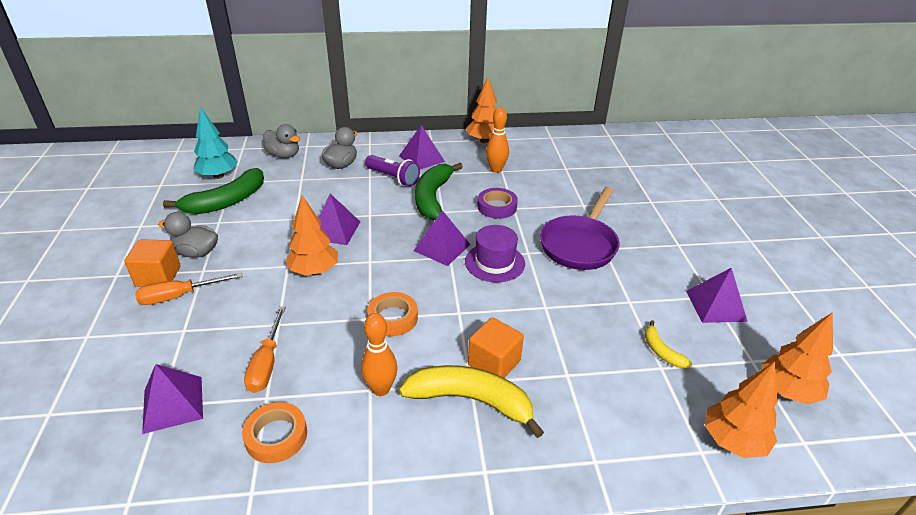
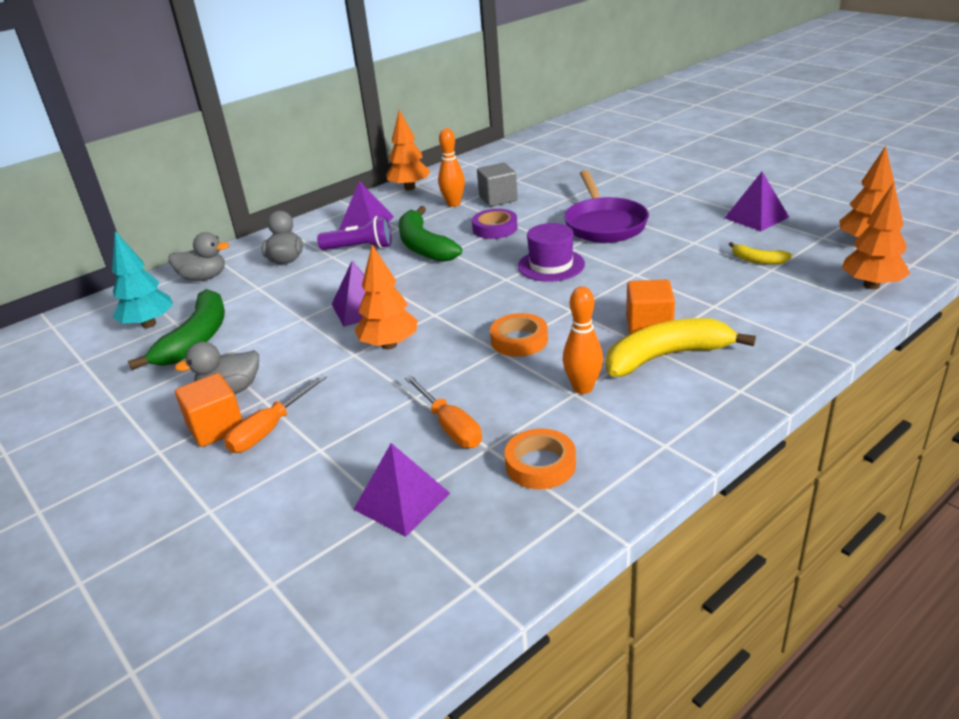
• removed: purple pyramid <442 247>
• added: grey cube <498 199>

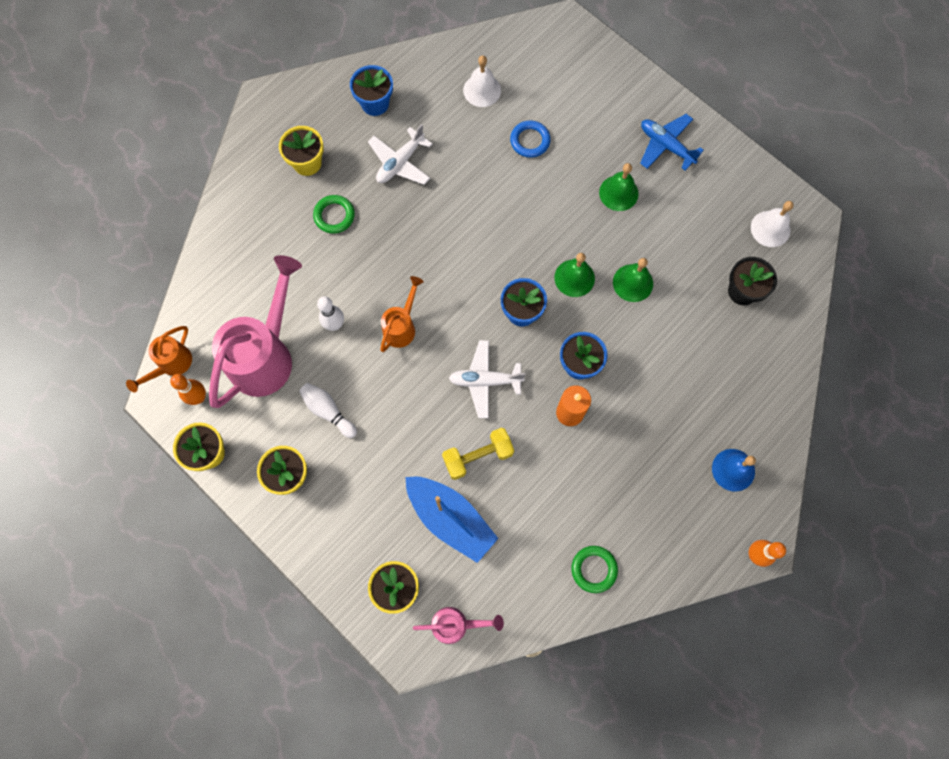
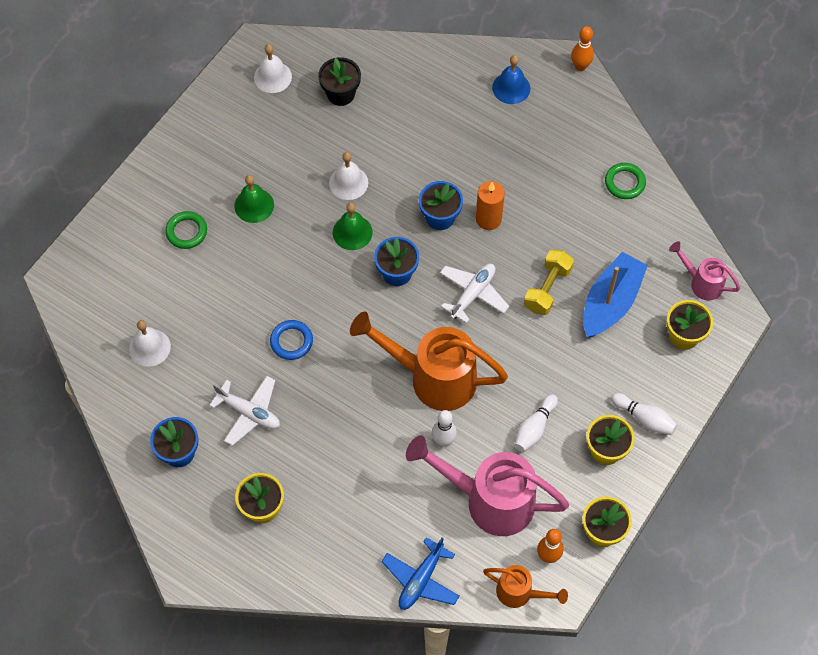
• added: white bowling pin <644 418>
• moved: green ring <334 216> to <186 232>
• moved: blue ring <530 141> to <291 341>
• moved: blue plane <666 146> to <421 579>
• recoloured: green bell <633 283> to white bell <348 182>
• turned: pink watering can <455 625> = <701 283> 45 degrees counterclockwise
• turned: yellow dumbbell <478 456> = <547 289> 60 degrees clockwise
• turned: white plane <485 381> = <473 294> 135 degrees counterclockwise
• resized: orange watering can <401 326> = <433 377> x1.94

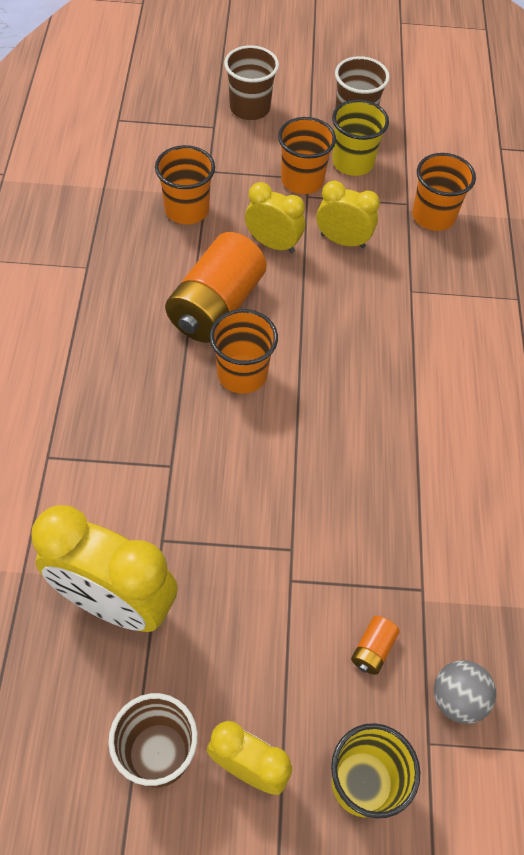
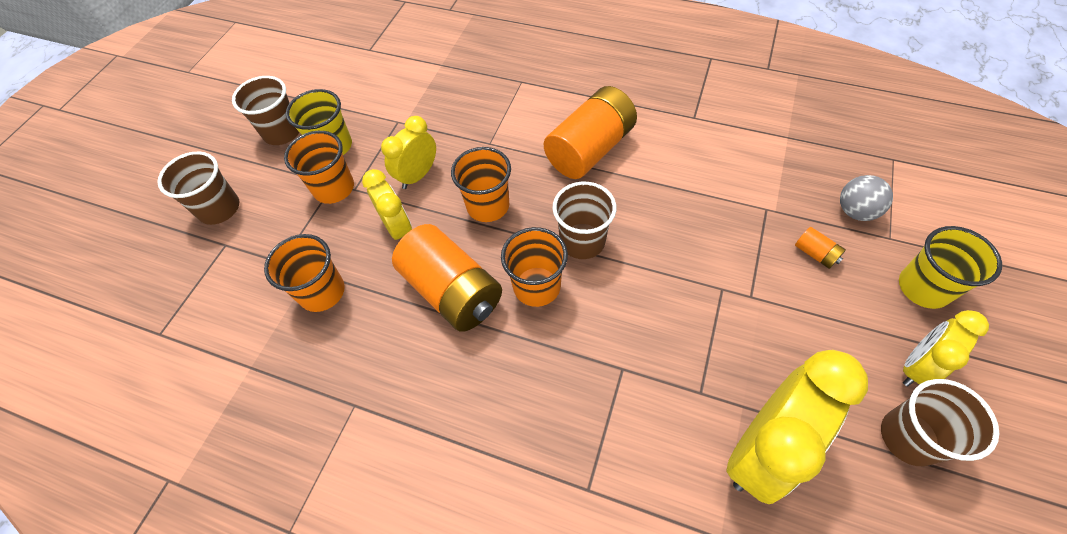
• added: orange battery <590 149>
• added: brown cup <582 241>
• moved: orange cup <433 216> to <488 206>
• turned: yellow clock <273 244> = <398 228> 105 degrees clockwise

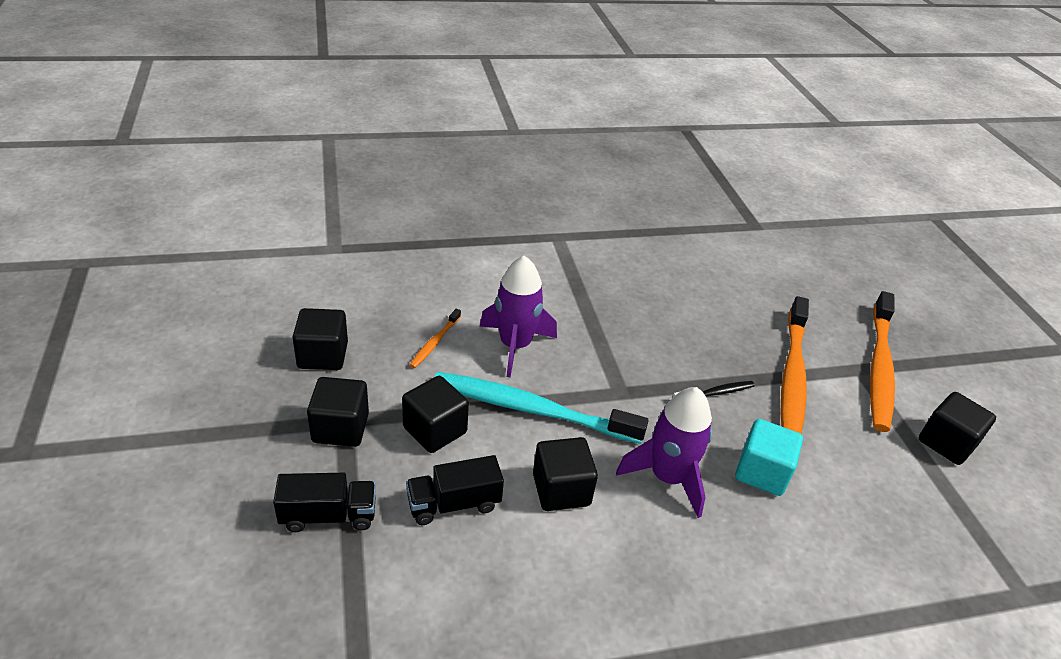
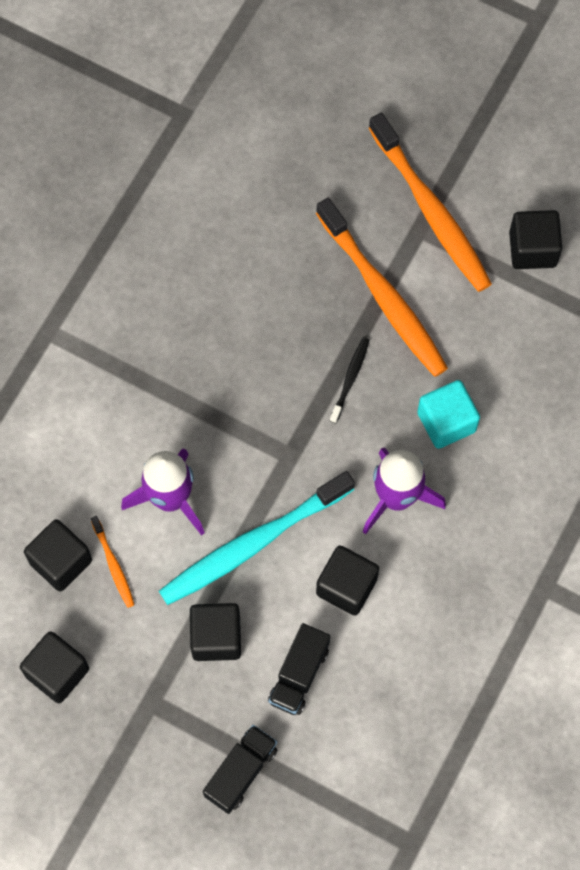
• moved: black cube <340 428> to <60 561>

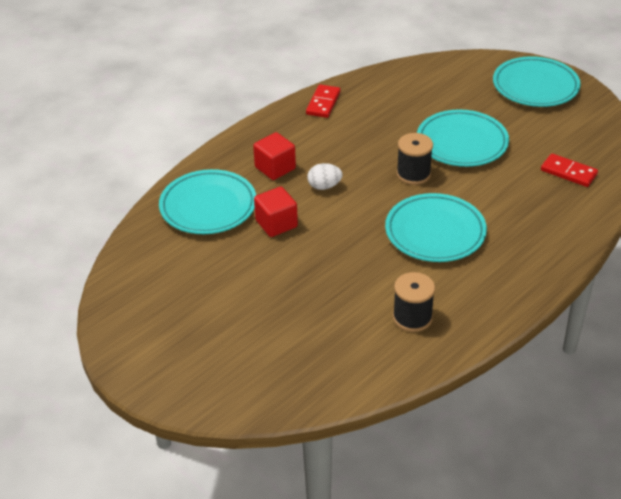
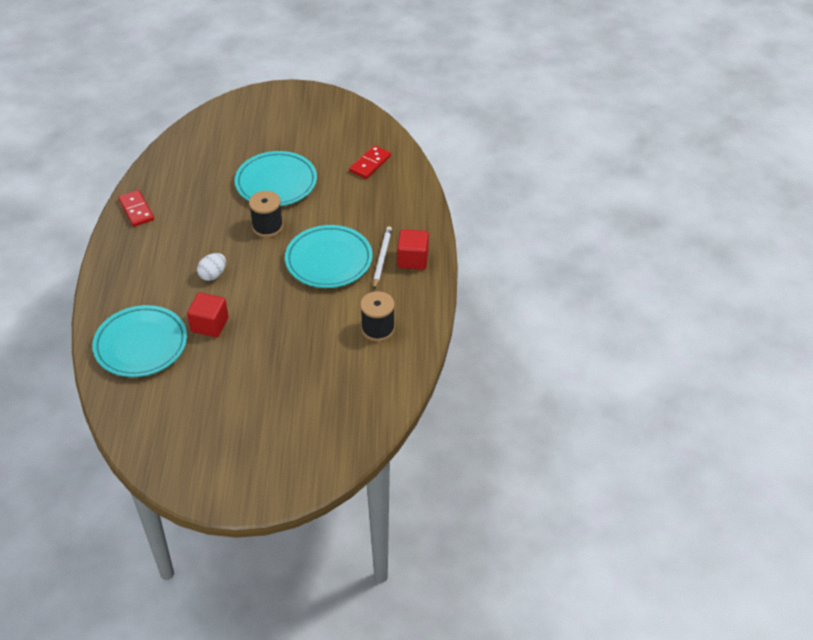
• removed: turquoise plate <535 86>
• added: white pencil <382 258>
• moved: red cube <275 168> to <413 259>
• turned: red domino <568 172> = <370 164> 45 degrees counterclockwise

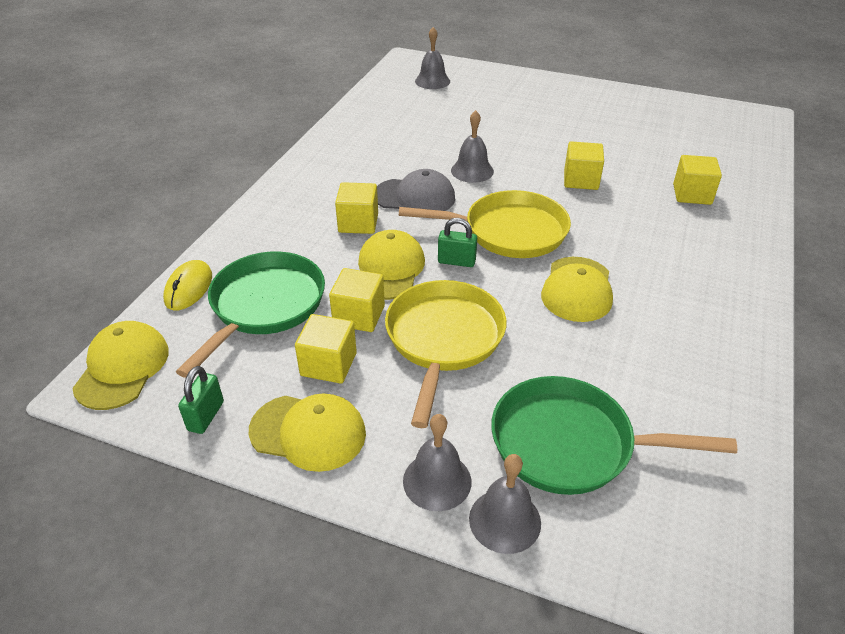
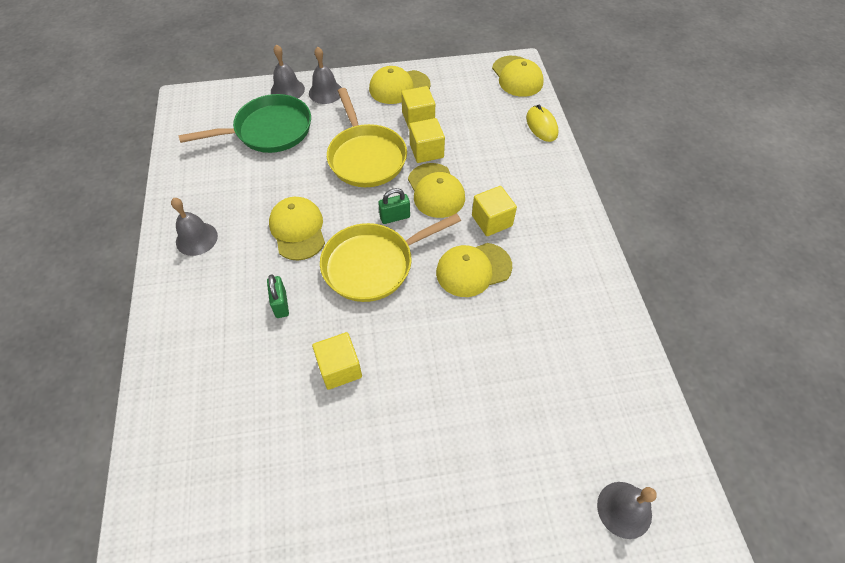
• removed: green pan <264 306>
• removed: yellow cube <692 194>
• moved: green padlock <206 416> to <281 304>
• moved: grey bell <472 171> to <196 238>
• recoloured: grey cap <414 197> to yellow cap <473 269>

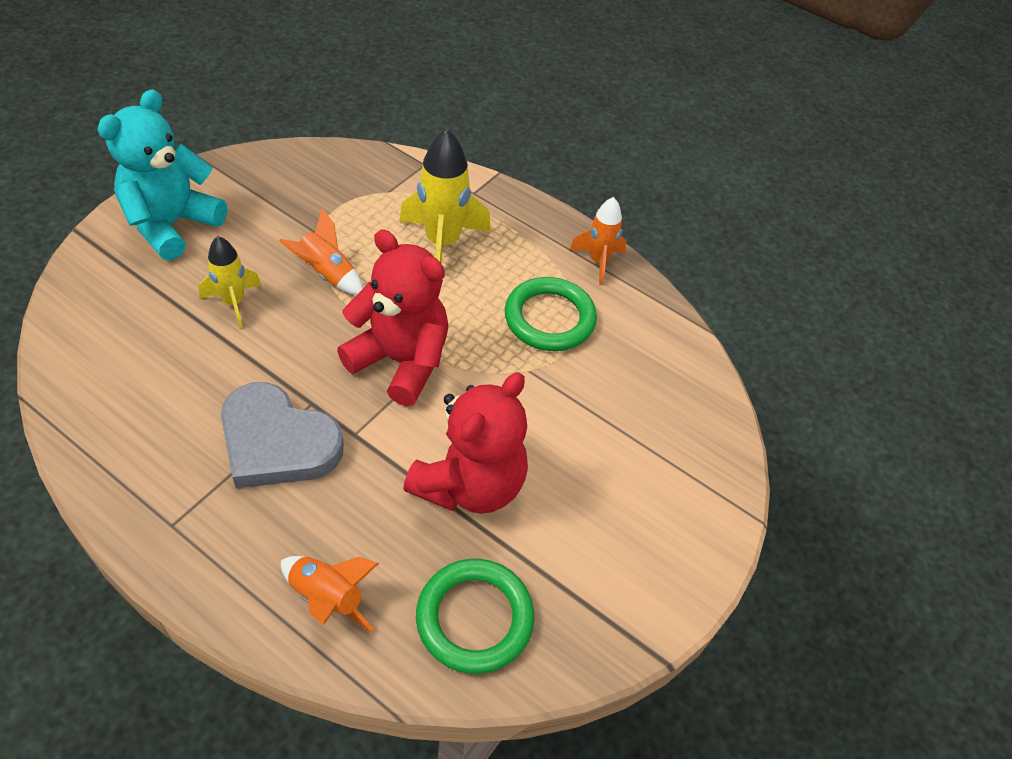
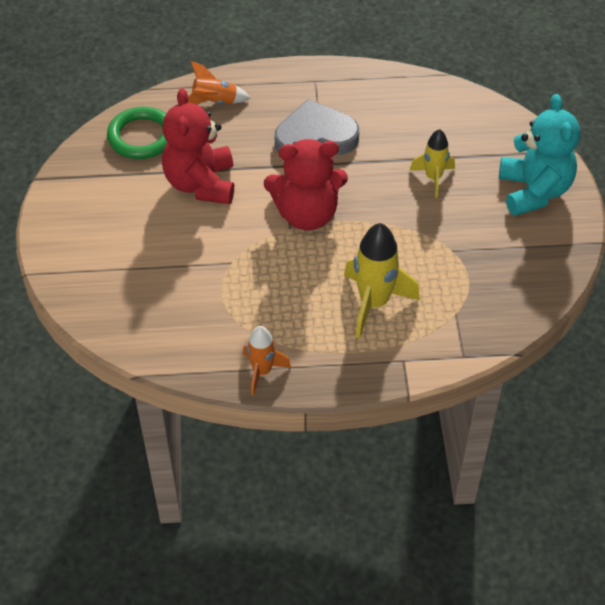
• removed: orange rocket <327 274>
• removed: green ring <549 318>

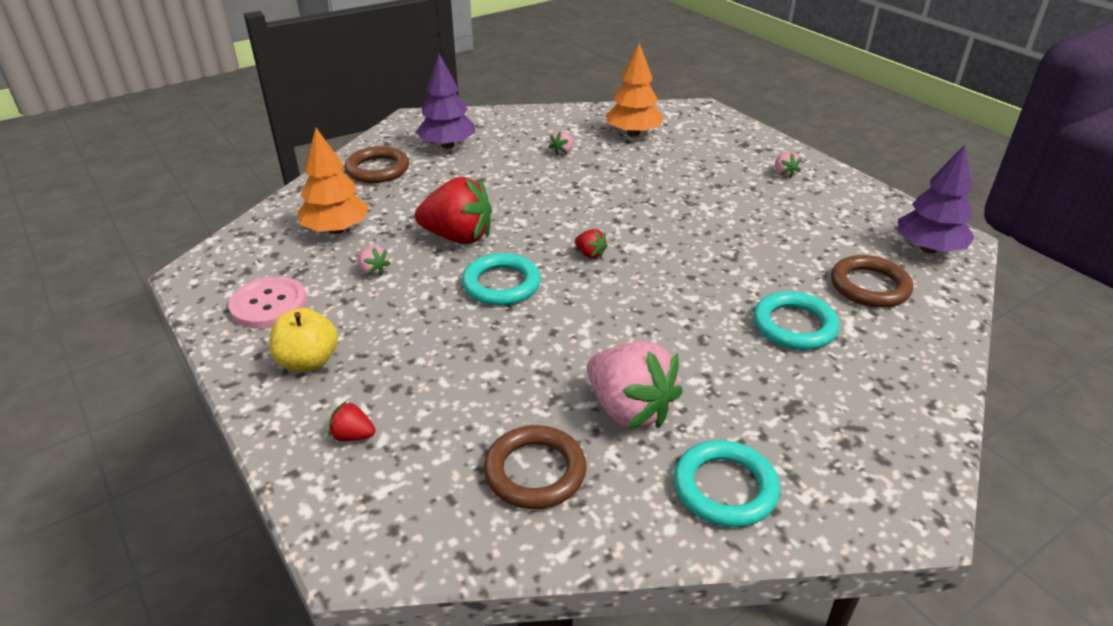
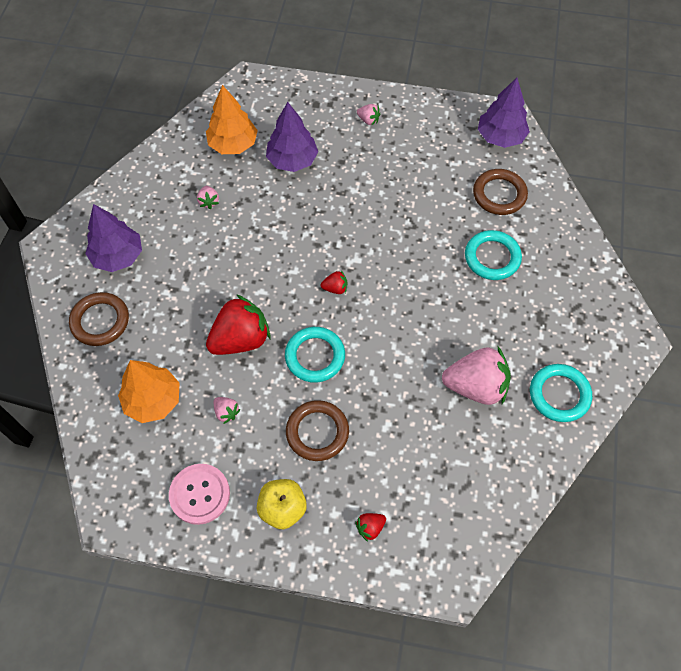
• added: purple tree <292 160>
• moved: brown ring <535 471> to <317 432>
• turned: pink strawberry <373 271> = <226 412> 45 degrees clockwise

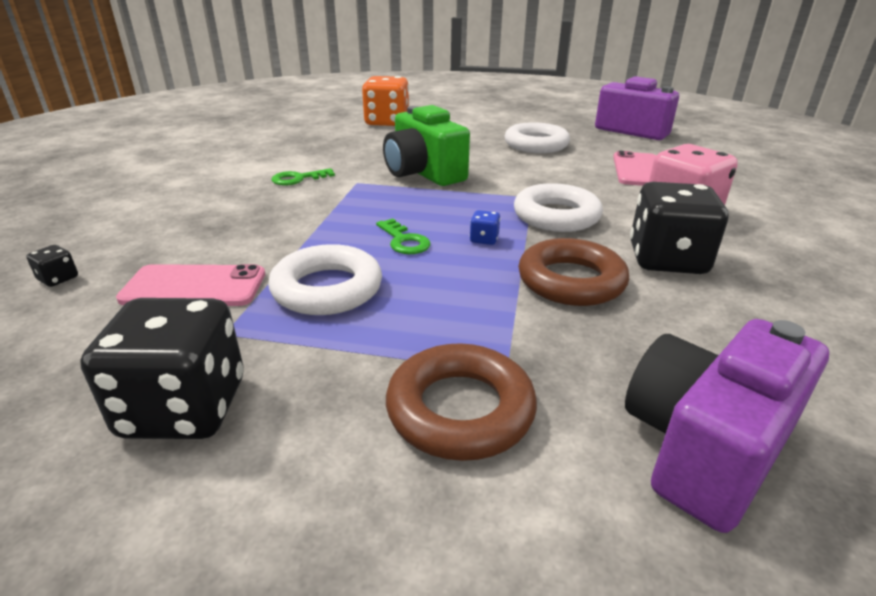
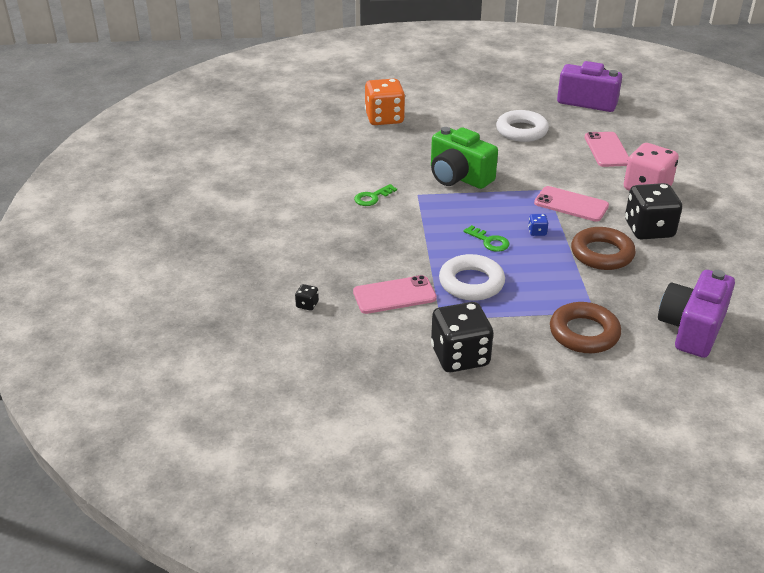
• replaced: white ring <556 216> to pink phone <571 204>

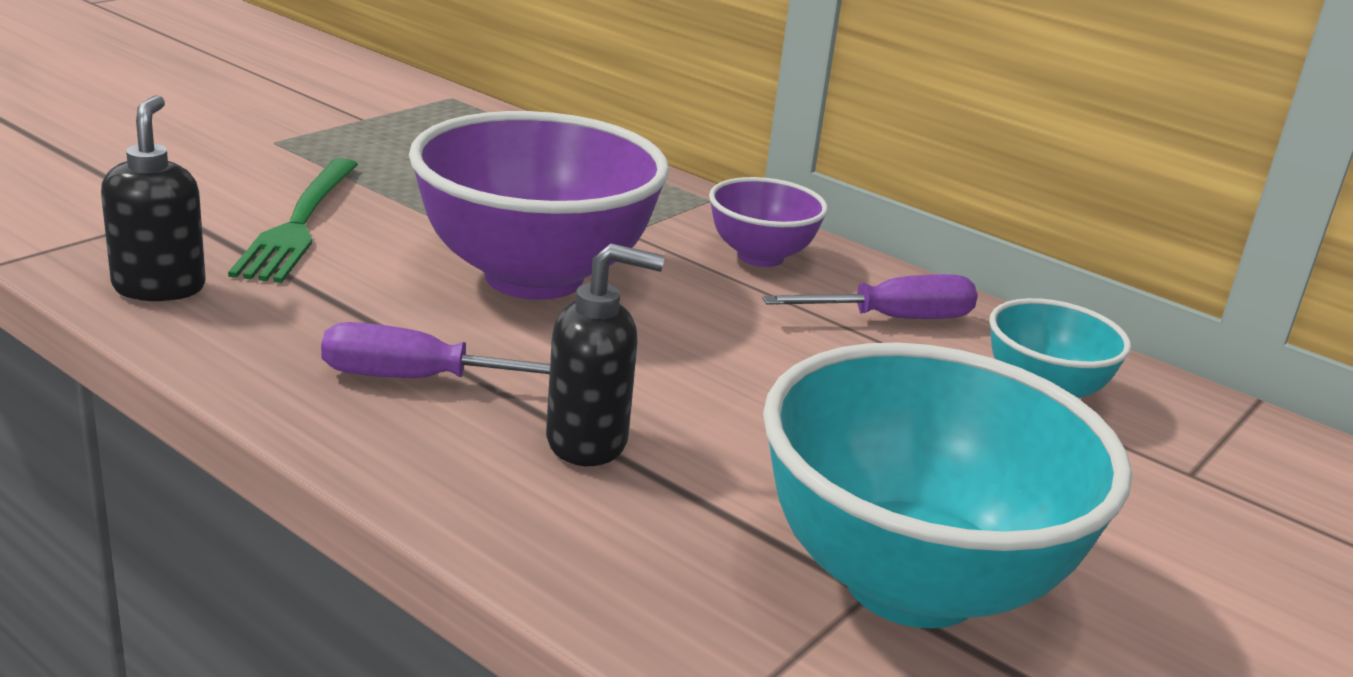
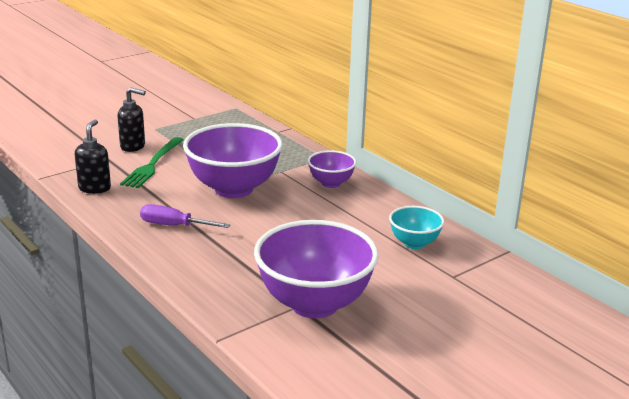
• removed: purple screwdriver <894 319>
• moved: black soap dispenser <588 442> to <133 147>
• recoloured: turquoise bowl <911 583> to purple bowl <314 304>

